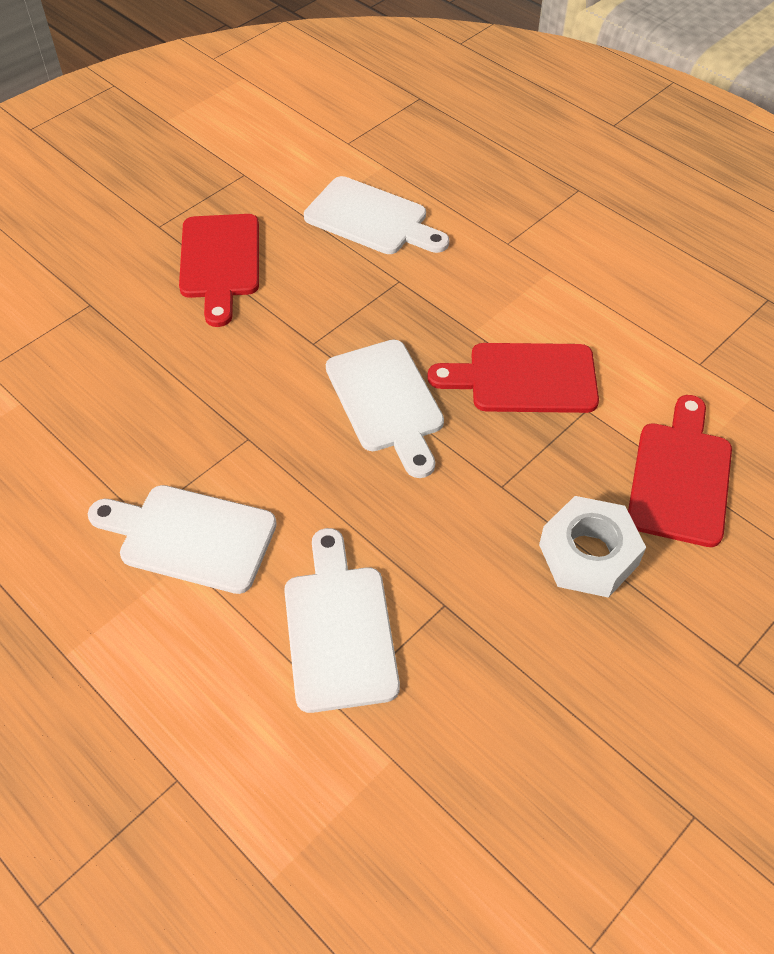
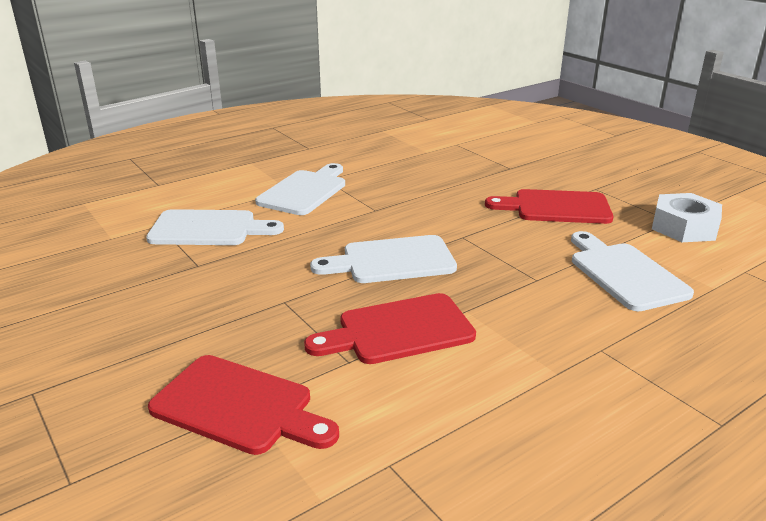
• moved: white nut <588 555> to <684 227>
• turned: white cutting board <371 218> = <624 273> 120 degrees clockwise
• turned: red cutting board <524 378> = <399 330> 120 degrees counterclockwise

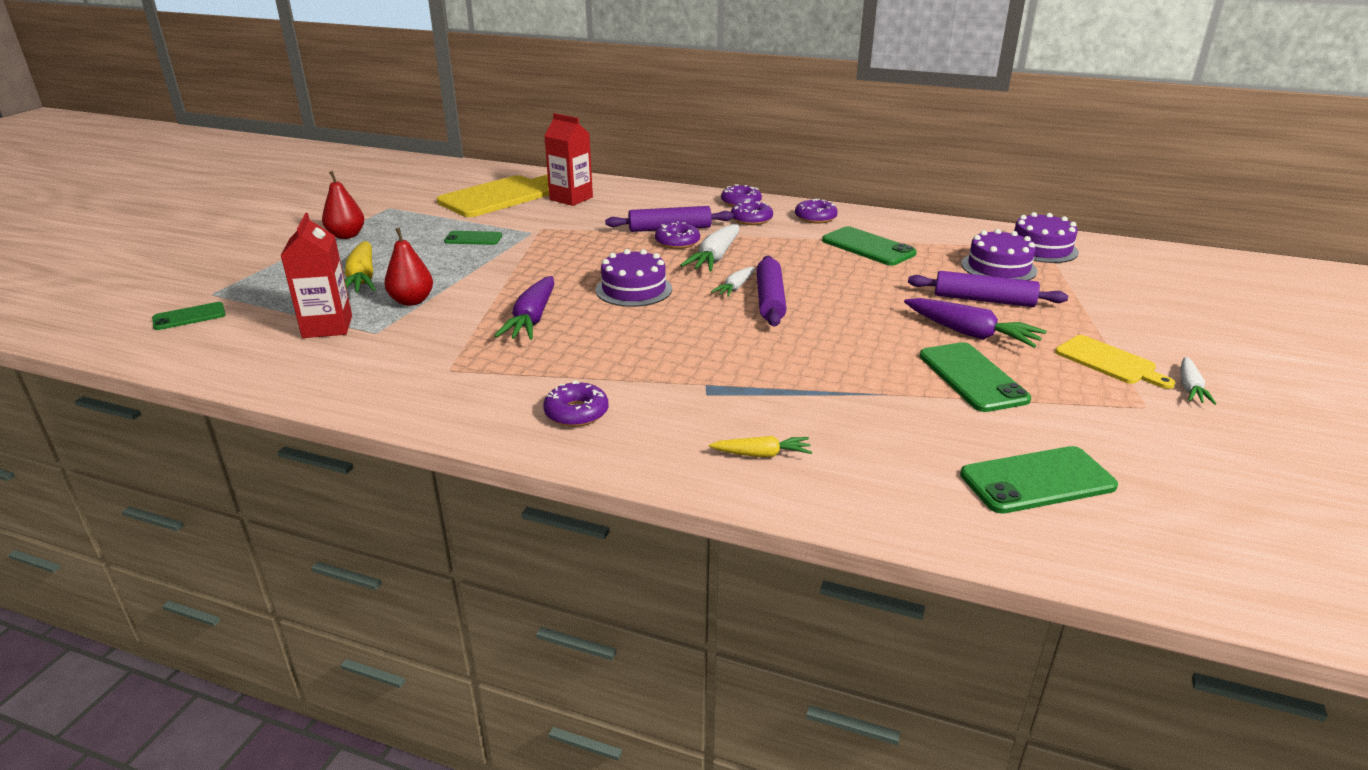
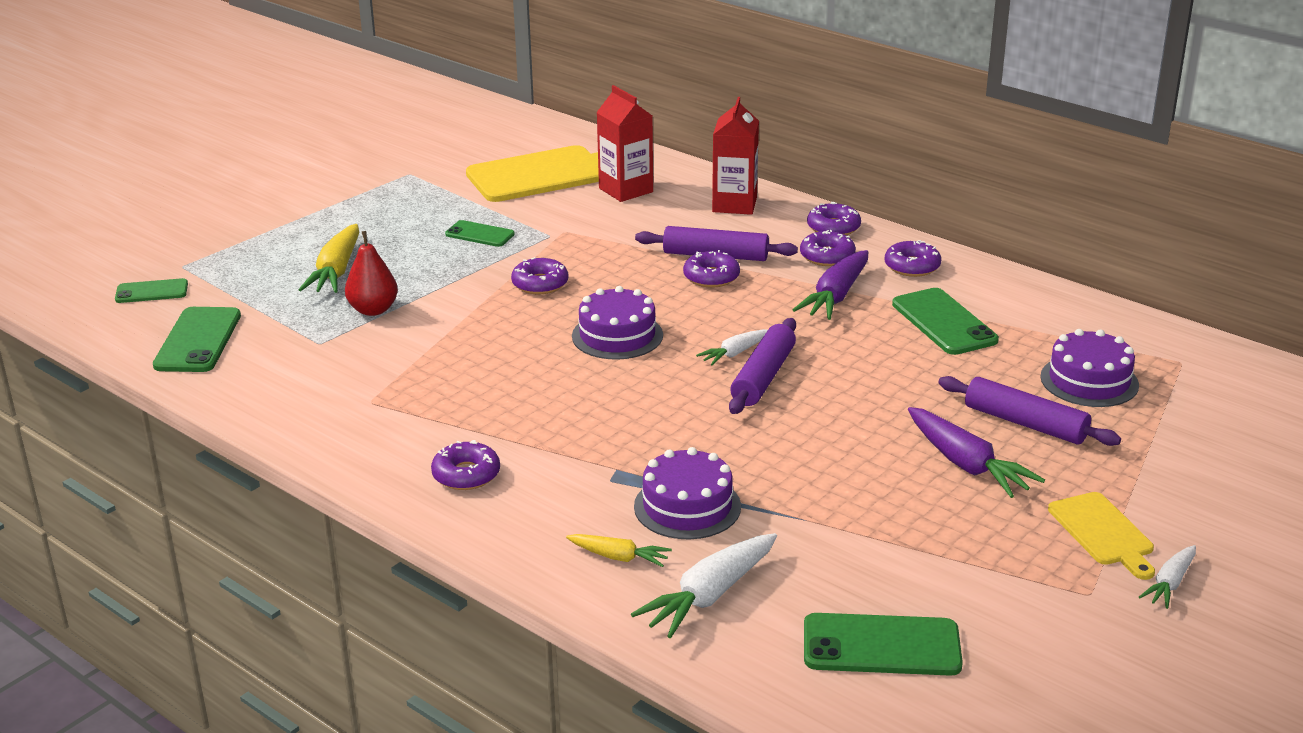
• removed: red pear <346 235>
• added: purple donut <540 284>
• moved: red carton <327 327> to <734 204>
• moved: purple carrot <532 319> to <835 296>
• moved: white carrot <715 258> to <709 596>
• moved: green phone <972 377> to <198 340>
• moved: purple cake <1041 249> to <687 506>

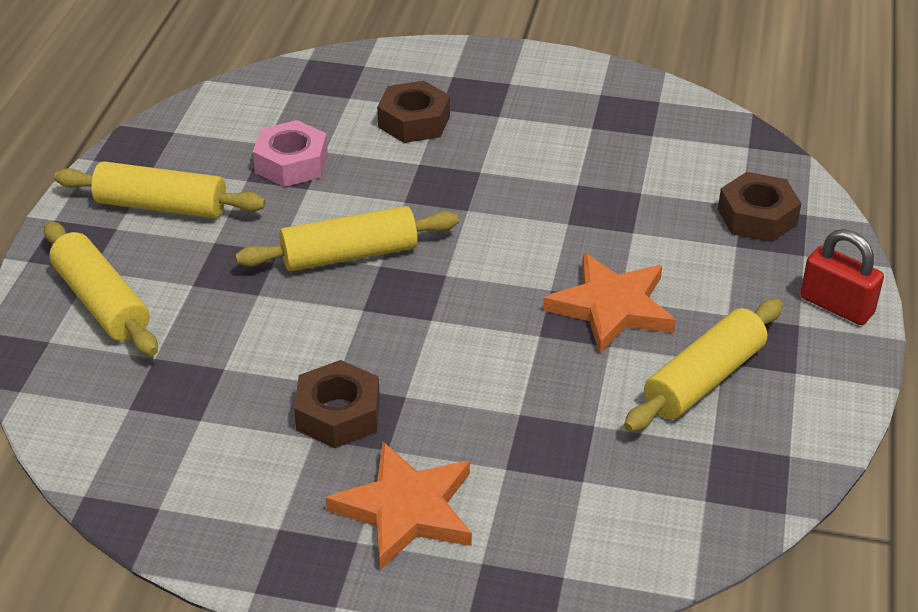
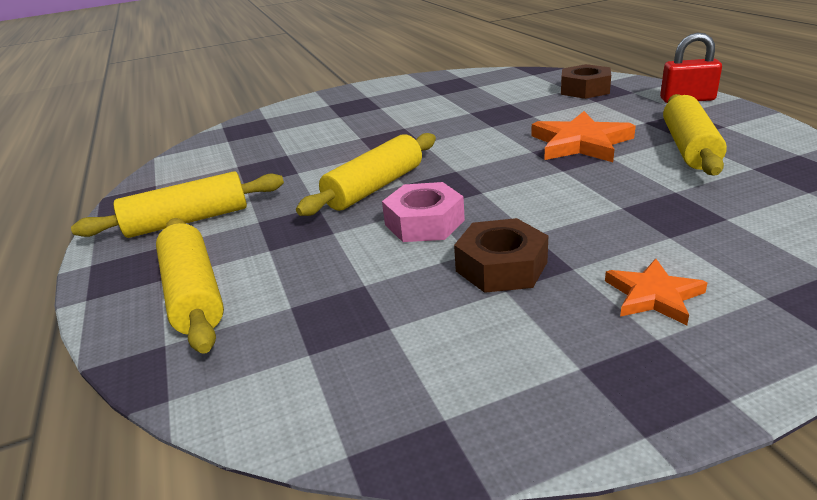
• removed: brown nut <414 121>
• moved: pink nut <291 163> to <424 222>
• turned: yellow rolling pin <102 302> = <194 294> 45 degrees clockwise
• resized: orange star <406 509> = <653 295> x0.61

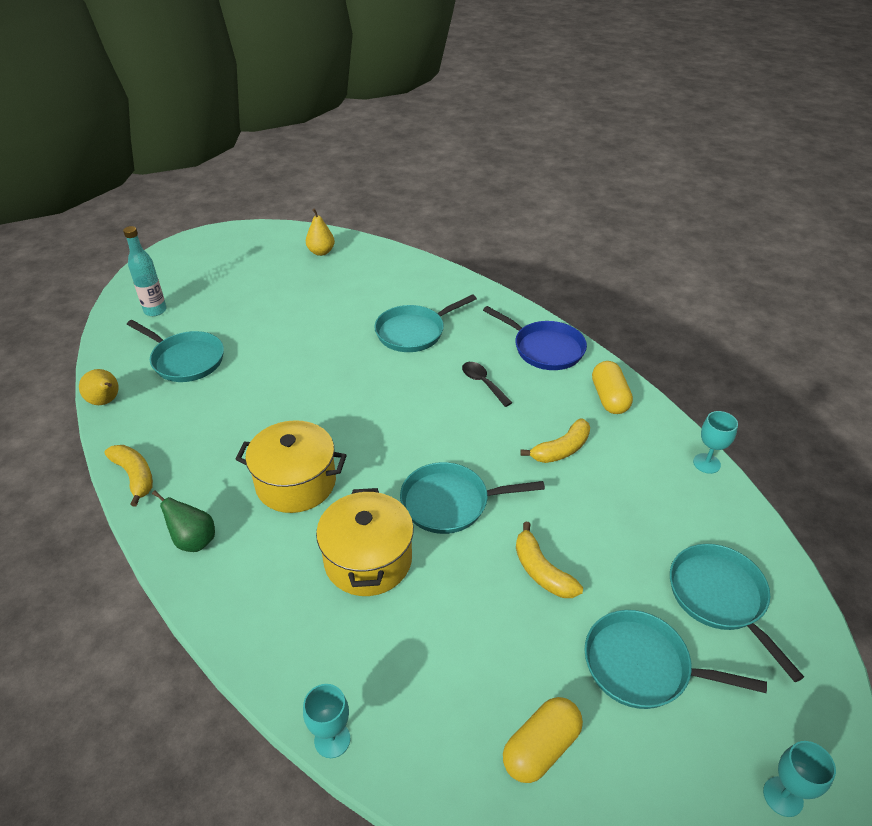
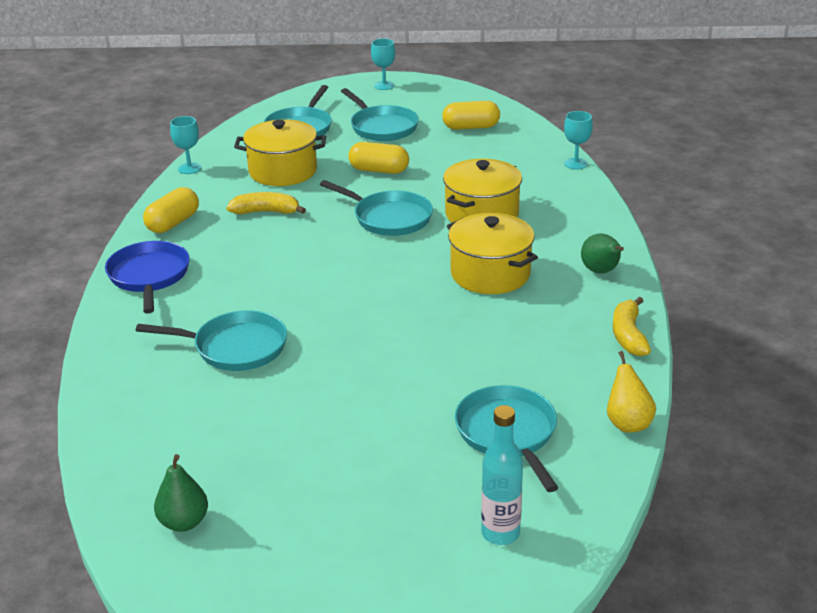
• removed: black spoon <483 383>
• added: yellow pot <283 171>
• replaced: yellow banana <542 571> to yellow capsule <379 170>
• recoloured: yellow pear <321 252> to green pear <184 522>

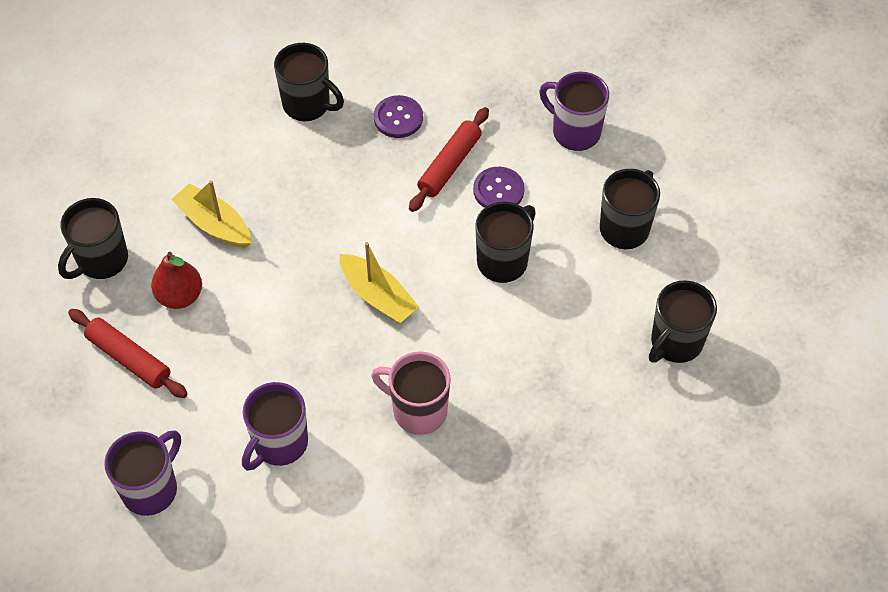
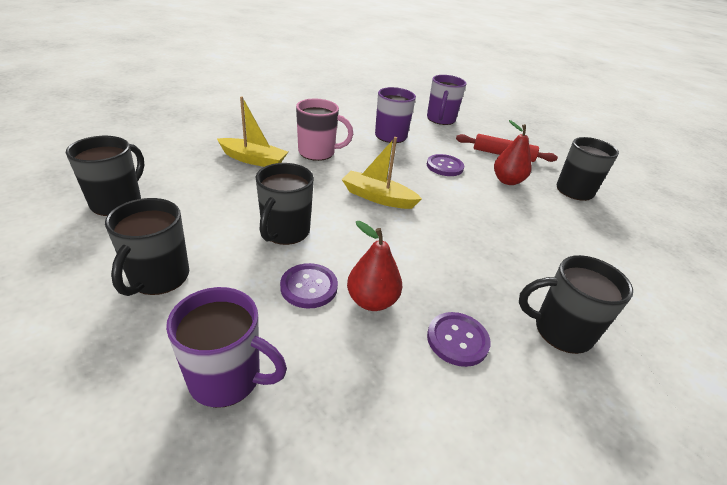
• added: purple button <444 166>
• moved: yellow boat <214 224> to <253 160>
• replaced: red rolling pin <449 165> to red pear <372 301>

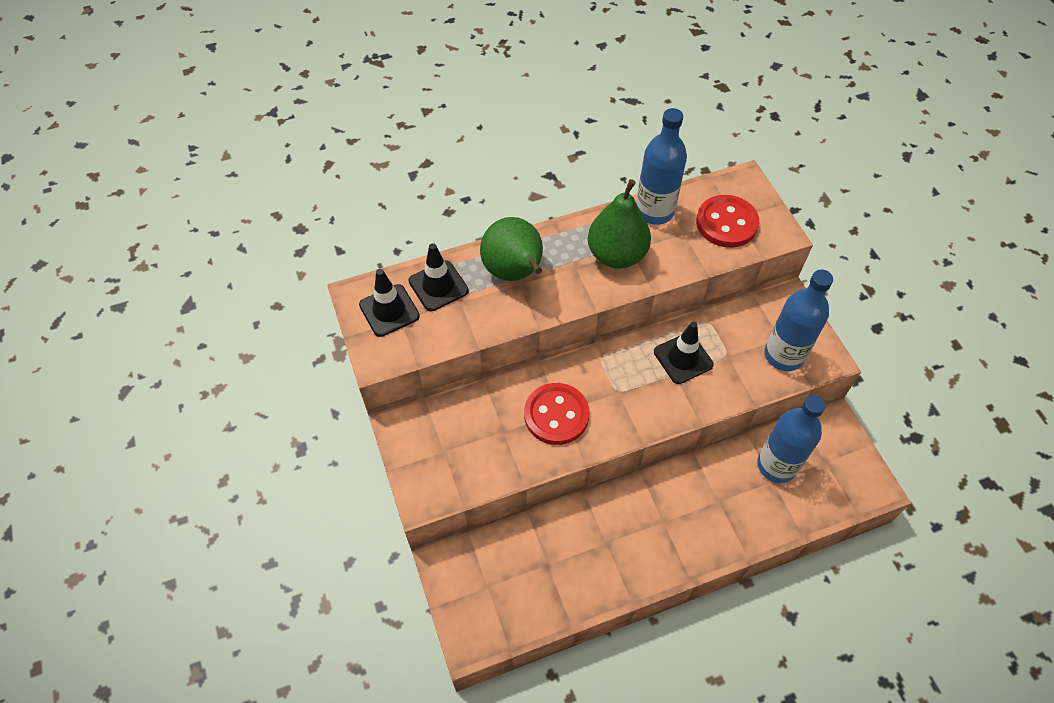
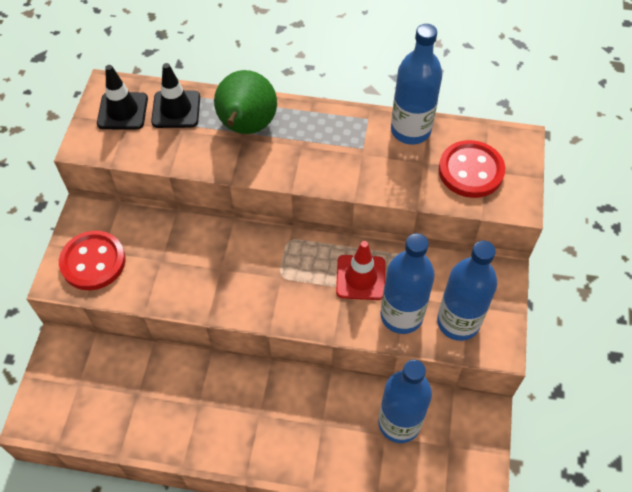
• removed: green pear <616 255>
• added: blue bottle <401 315>
• moved: red button <556 415> to <93 262>
• recoloured: black traffic cone <683 358> to red traffic cone <360 277>

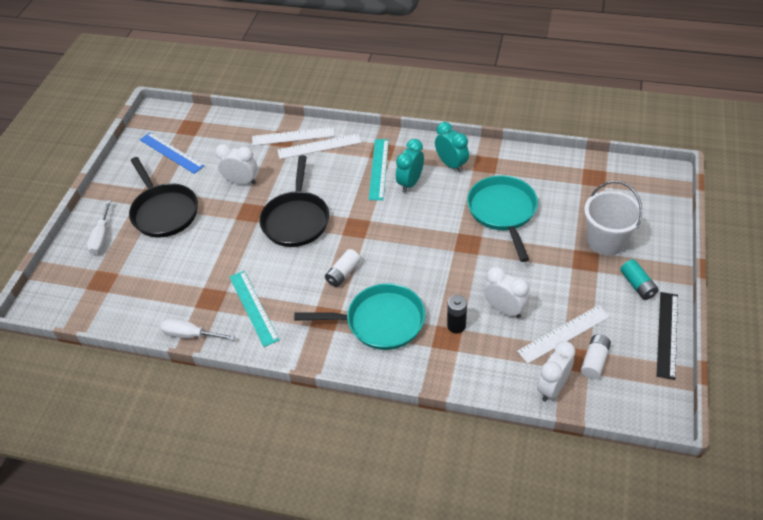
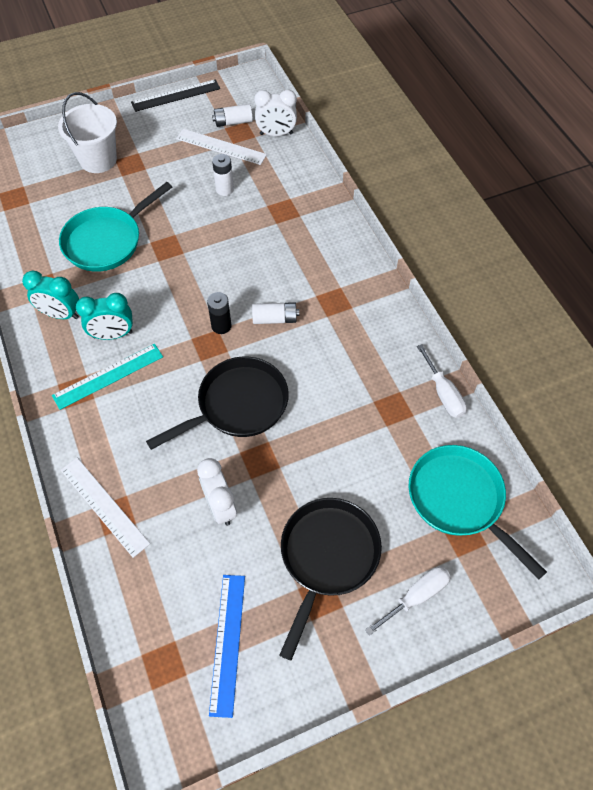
• removed: turquoise ruler <253 307>
• removed: white ruler <319 146>
• removed: turquoise battery <637 285>
• moved: turquoise pan <380 321> to <460 500>
• moved: black battery <456 326> to <221 326>
• replaced: white clock <504 309> to white battery <224 189>
• turned: turquoise clock <451 164> = <61 314> 90 degrees counterclockwise

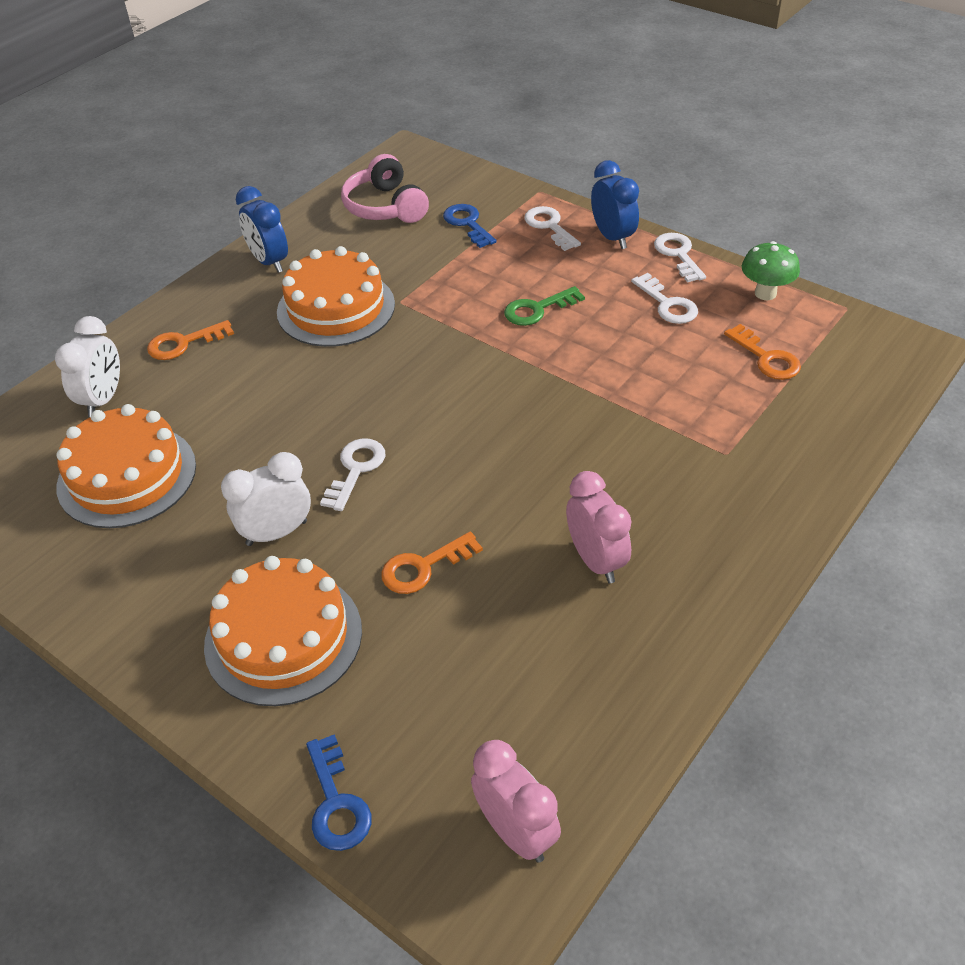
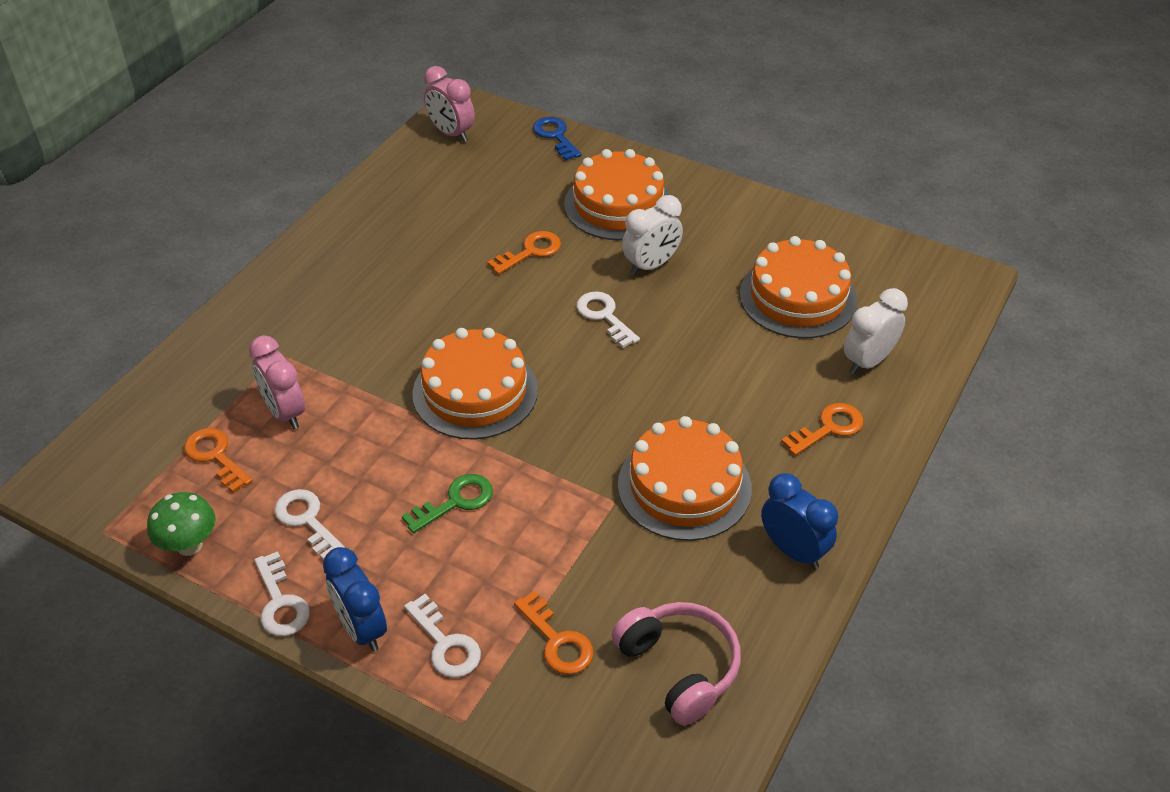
• added: orange cake <475 392>
• moved: pink clock <596 560> to <285 412>
• recoloured: blue key <467 224> to orange key <557 640>
• turned: white clock <103 399> = <868 361> 45 degrees clockwise
• turned: white key <356 470> = <604 316> 135 degrees clockwise

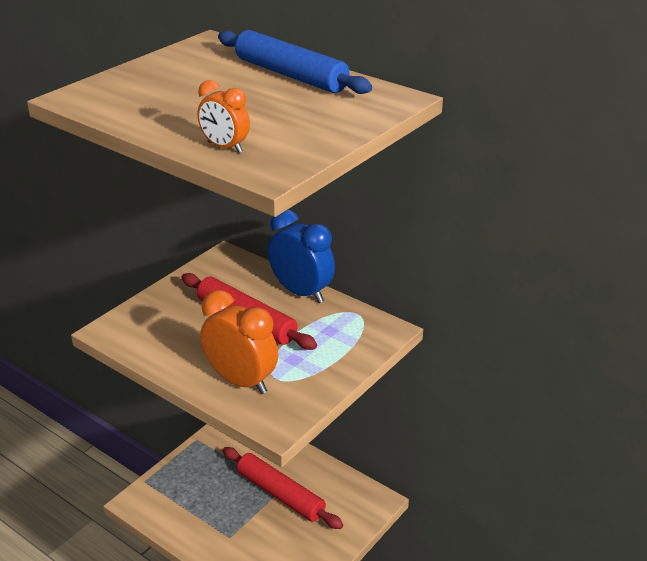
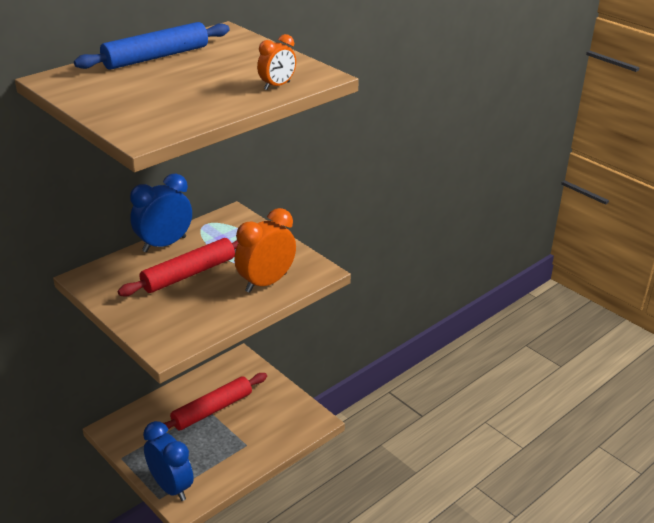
• added: blue clock <171 487>

